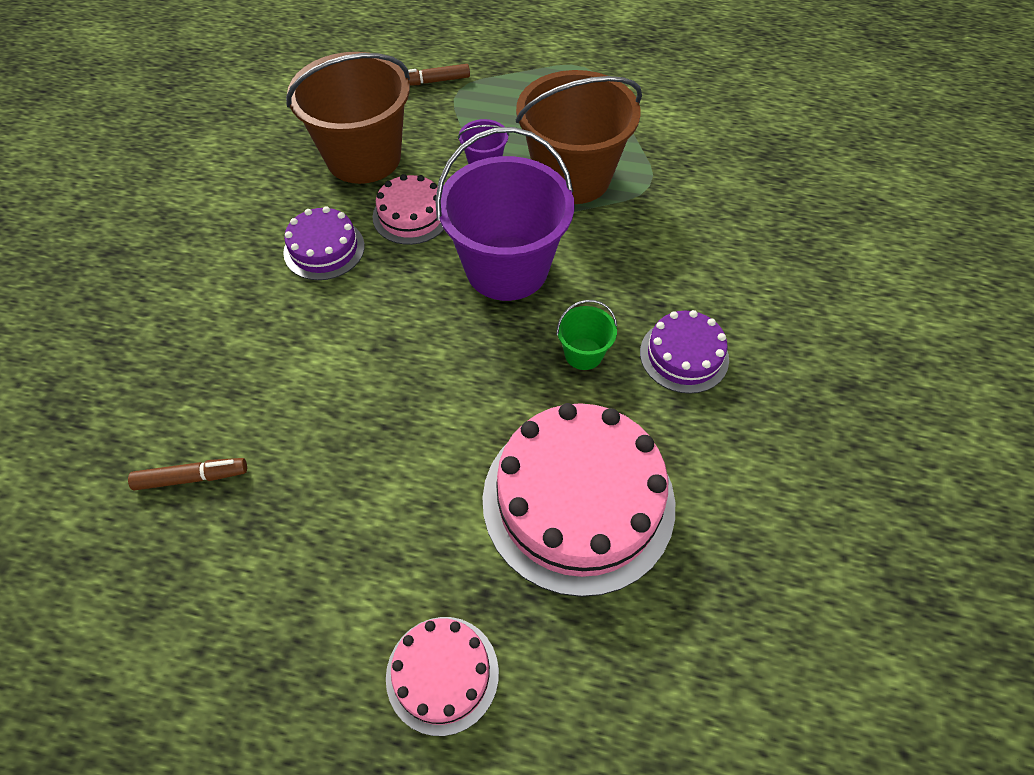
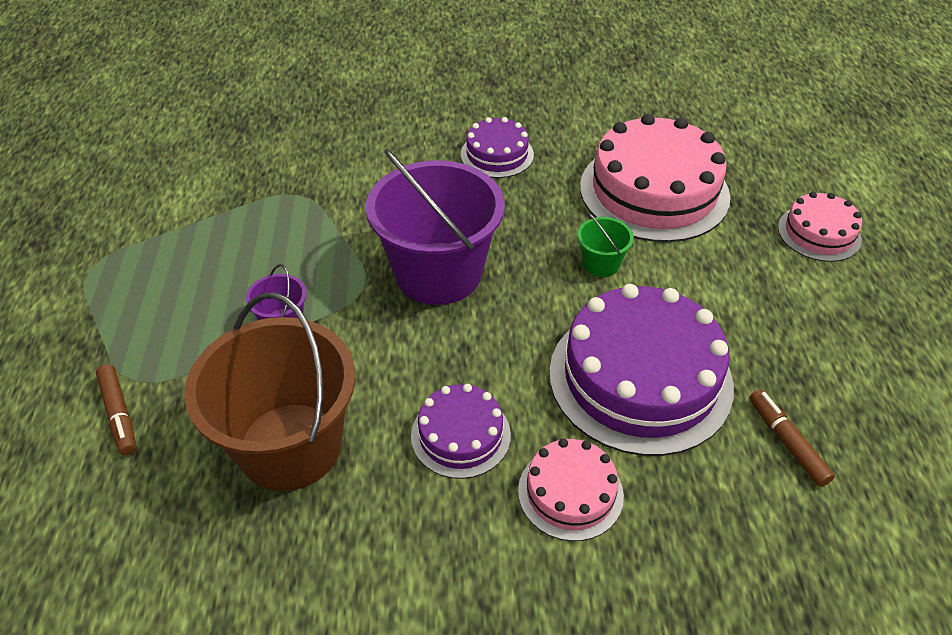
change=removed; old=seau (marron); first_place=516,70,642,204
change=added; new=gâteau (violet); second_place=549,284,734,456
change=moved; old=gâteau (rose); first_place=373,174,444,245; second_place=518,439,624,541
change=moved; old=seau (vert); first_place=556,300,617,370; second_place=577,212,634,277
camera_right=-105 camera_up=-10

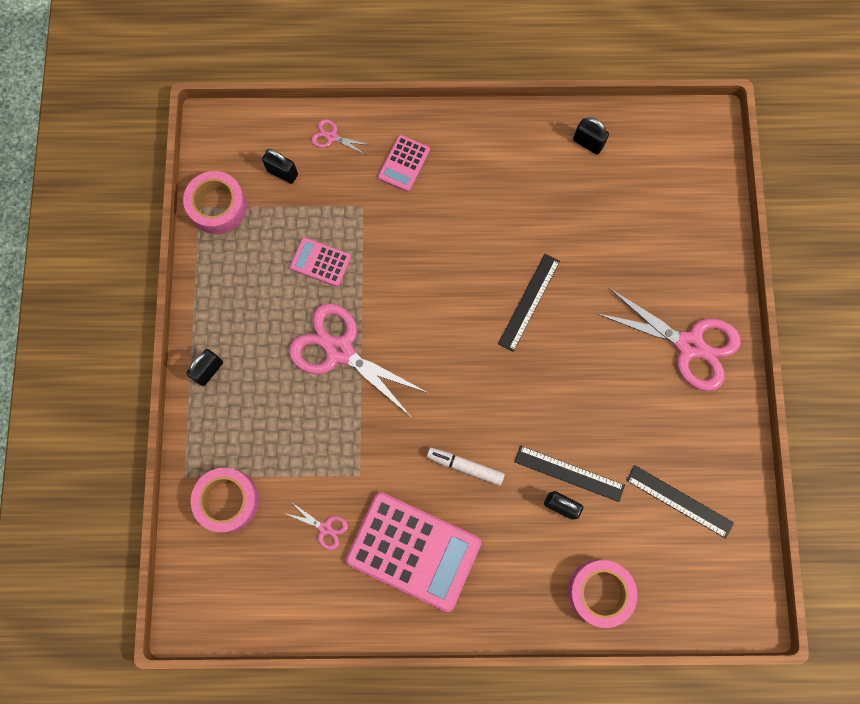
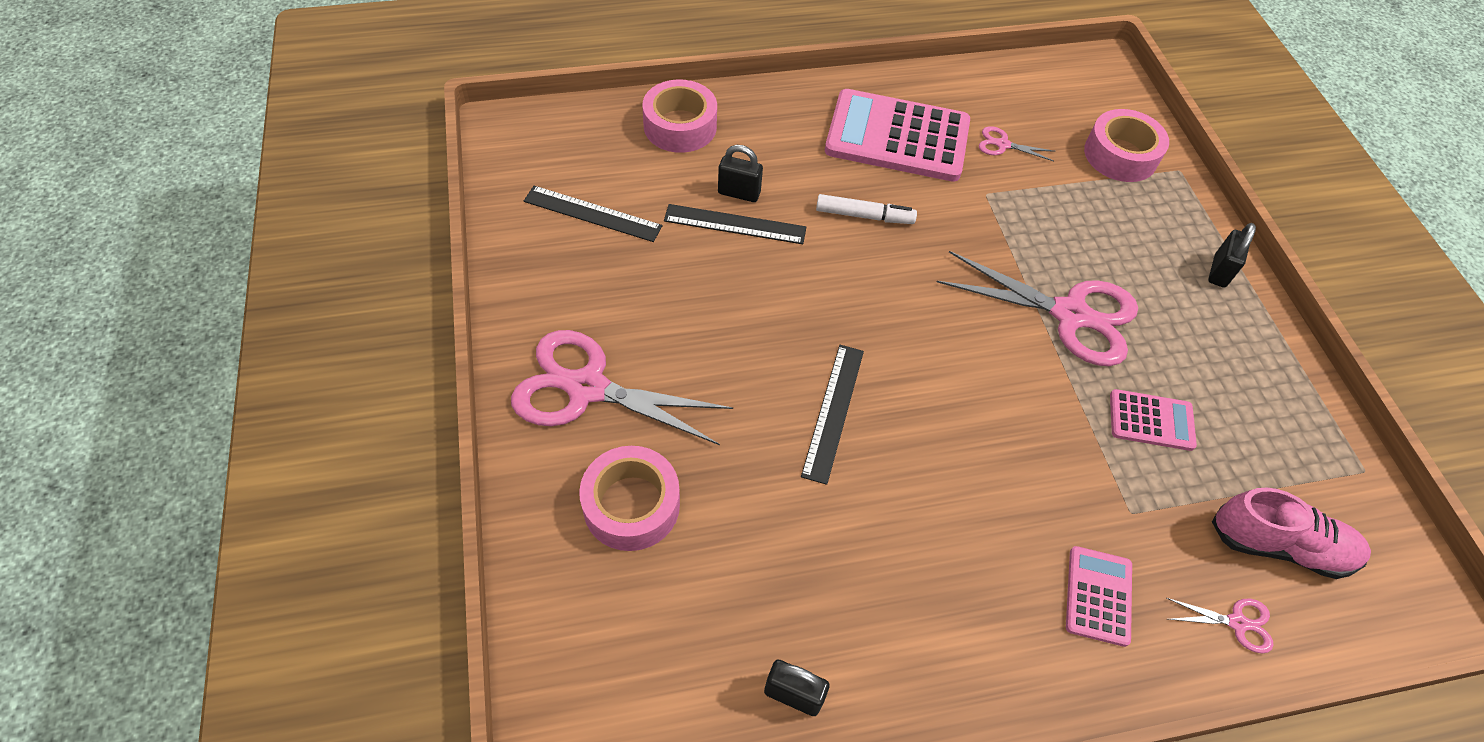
change=moved; old=ruban adhésif (rose); first_place=183,171,247,234; second_place=579,446,680,551
change=replaced; old=cadenas (noir); new=chaussure (rose); first_place=262,149,298,184; second_place=1212,488,1371,579
camera_right=165 camera_up=-20

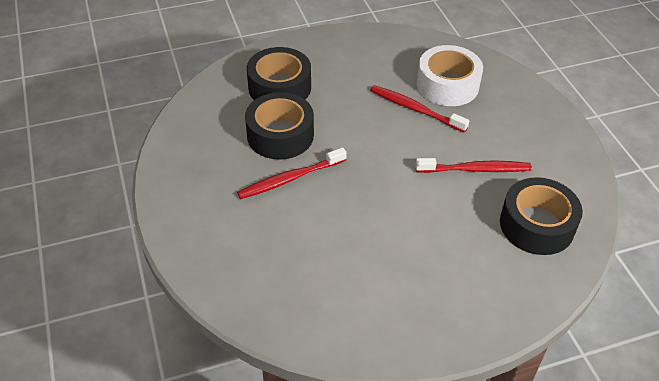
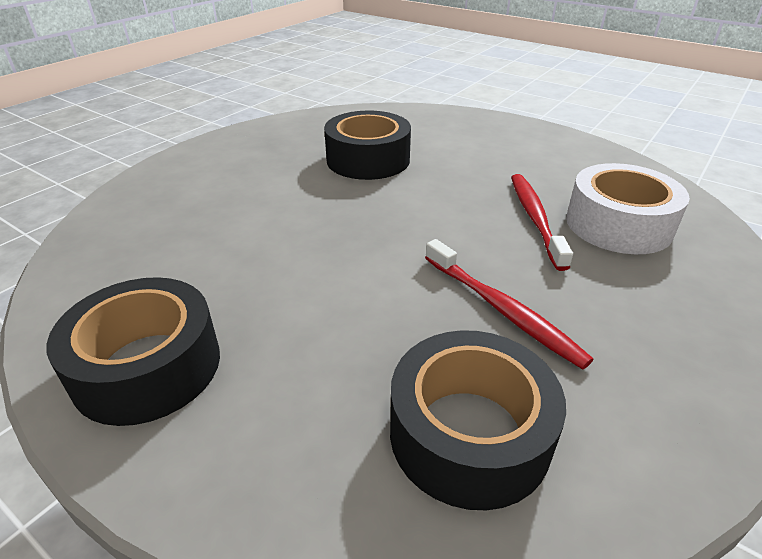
change=removed; old=brosse à dents (rouge); first_place=237,147,347,199
change=moved; old=ruban adhésif (noir); first_place=247,47,311,100; second_place=47,277,220,426
camera_right=55 camera_up=-10

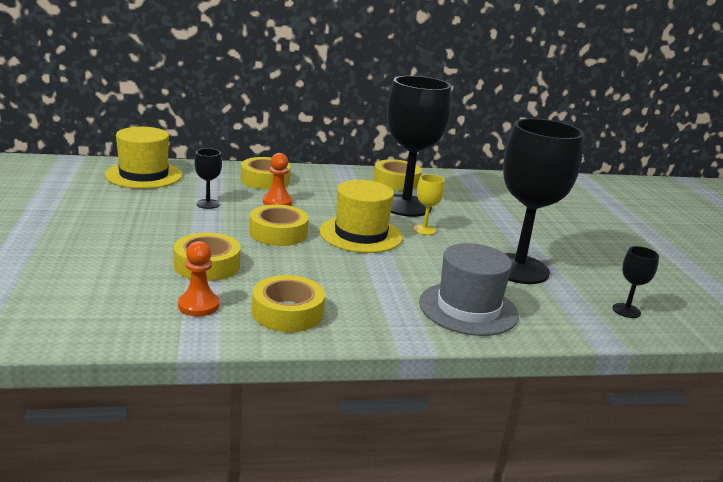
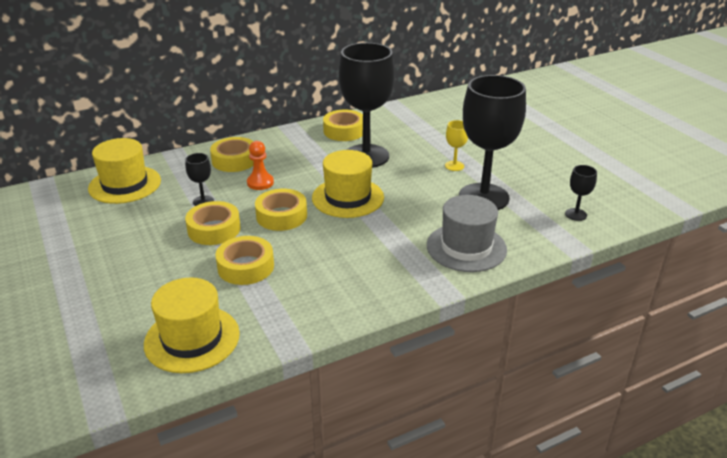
change=removed; old=pion (orange); first_place=178,241,219,316
change=added; new=chapeau (jaune); second_place=144,277,240,373
change=moved; old=ruban adhésif (jaune); first_place=252,275,325,332; second_place=185,201,241,245
change=moved; old=verre à pied (jaune); first_place=413,174,445,235; second_place=445,120,468,171
camera_right=-15 camera_up=10

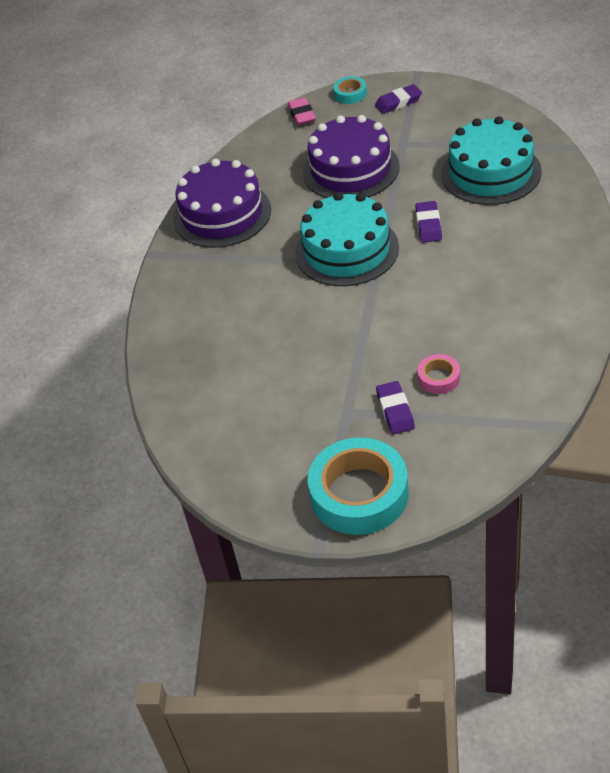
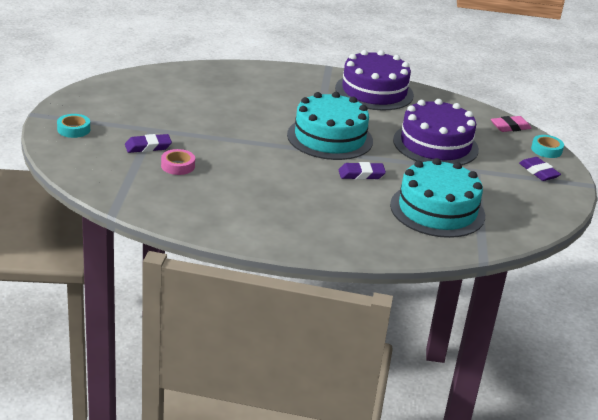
change=resized; old=ruban adhésif (turquoise); first_place=308,437,409,535; second_place=57,114,90,138; factor=0.46
camera_right=75 camera_up=-15

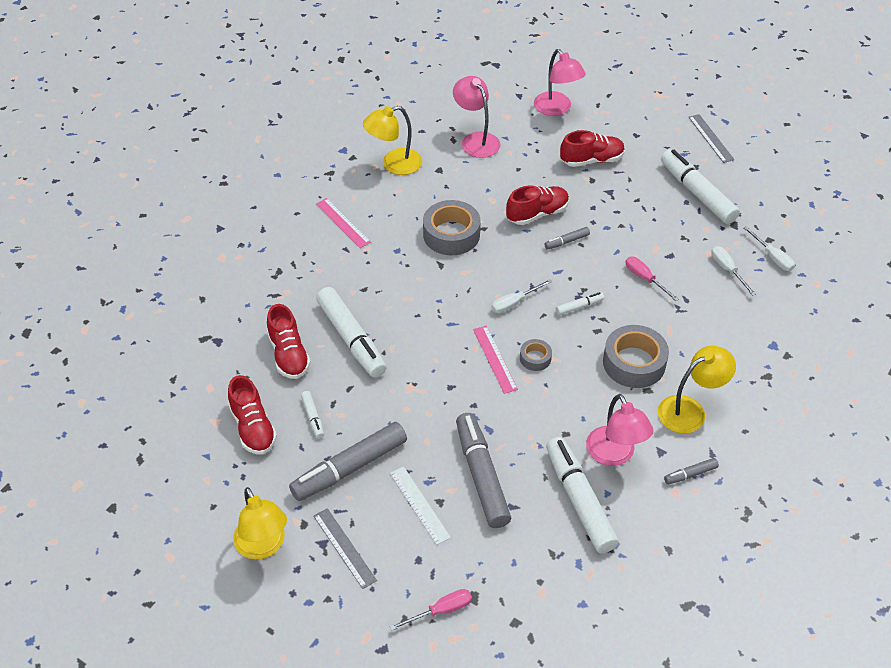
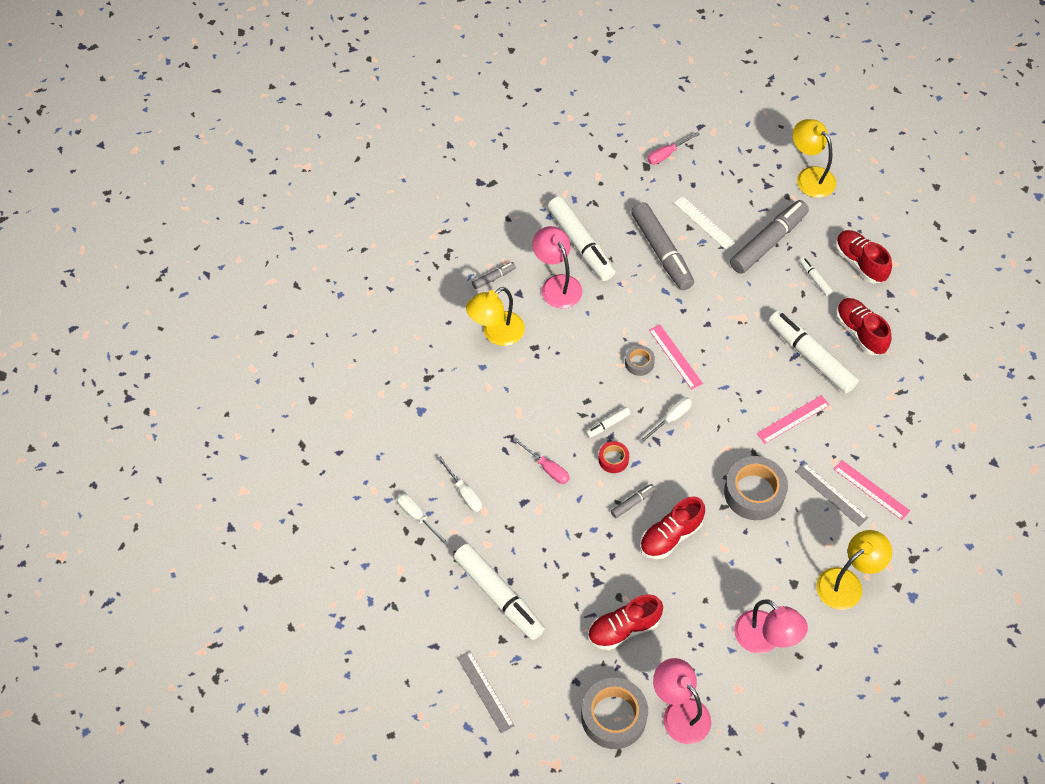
change=added; new=ruban adhésif (rouge); second_place=598,441,629,473
change=added; new=règle (rose); second_place=757,395,830,444
change=moved; old=règle (gris); first_place=313,508,377,589; second_place=795,463,868,527
change=moved; old=ruban adhésif (gris); first_place=603,325,669,388; second_place=581,678,648,749
camera_right=170 camera_up=10

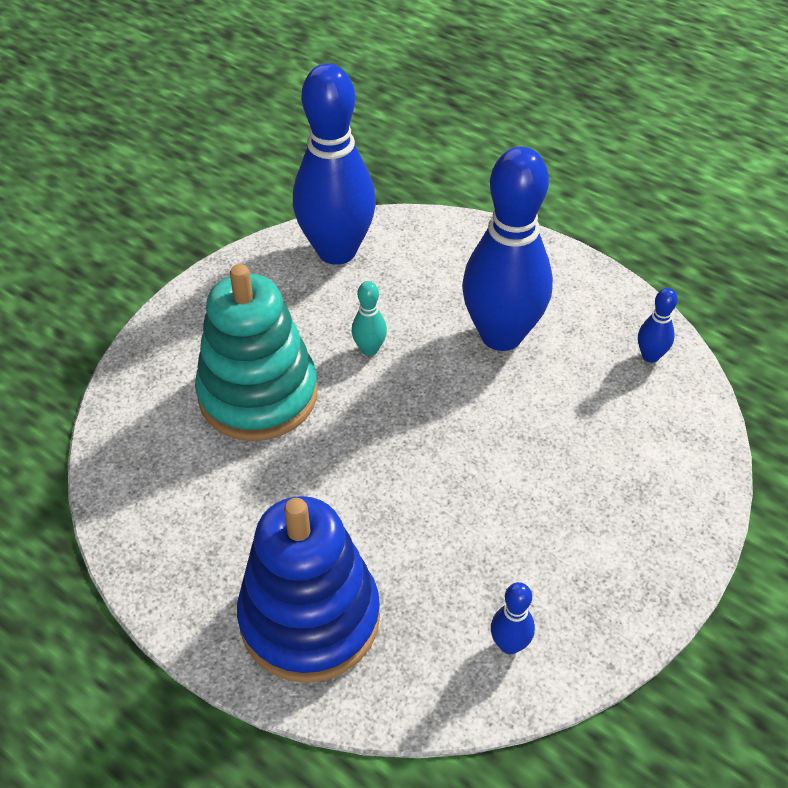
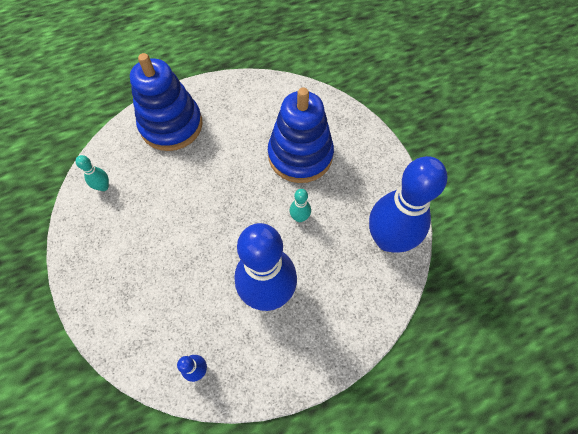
change=recoloured; old=jouet à empiler (turquoise); new=jouet à empiler (bleu); first_place=195,264,318,441; second_place=268,87,334,183
change=recoloured; old=quille (bleu); new=quille (turquoise); first_place=491,582,535,654; second_place=76,155,109,191
camera_right=120 camera_up=15

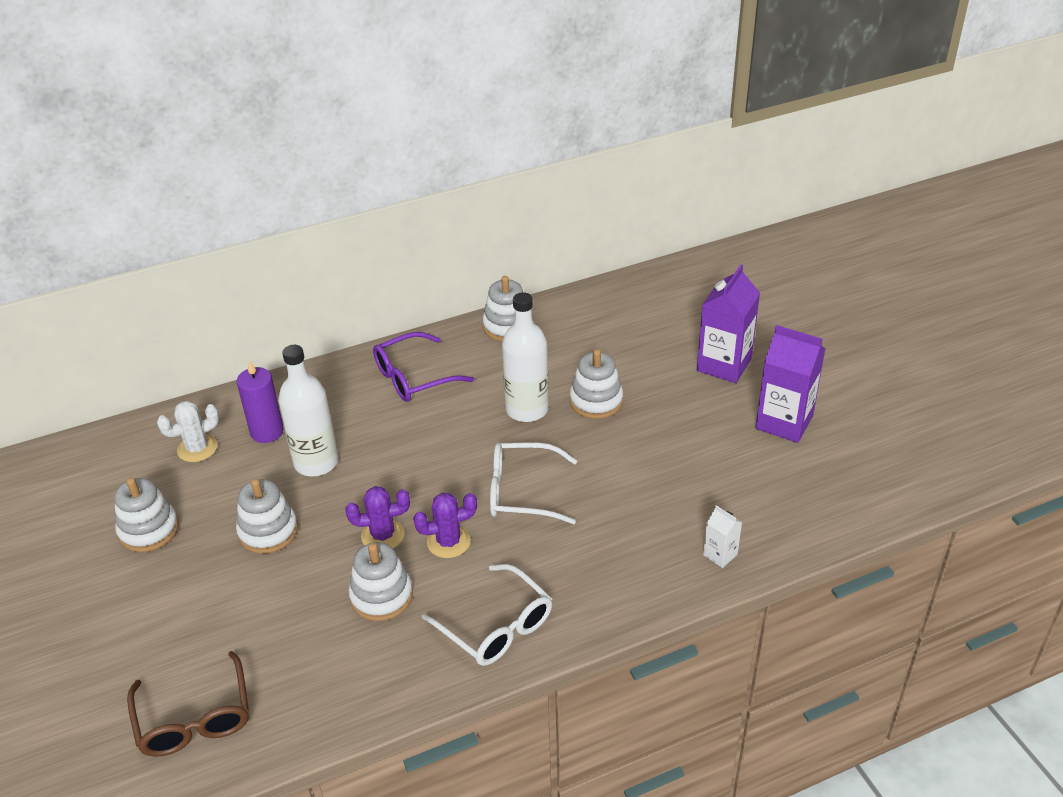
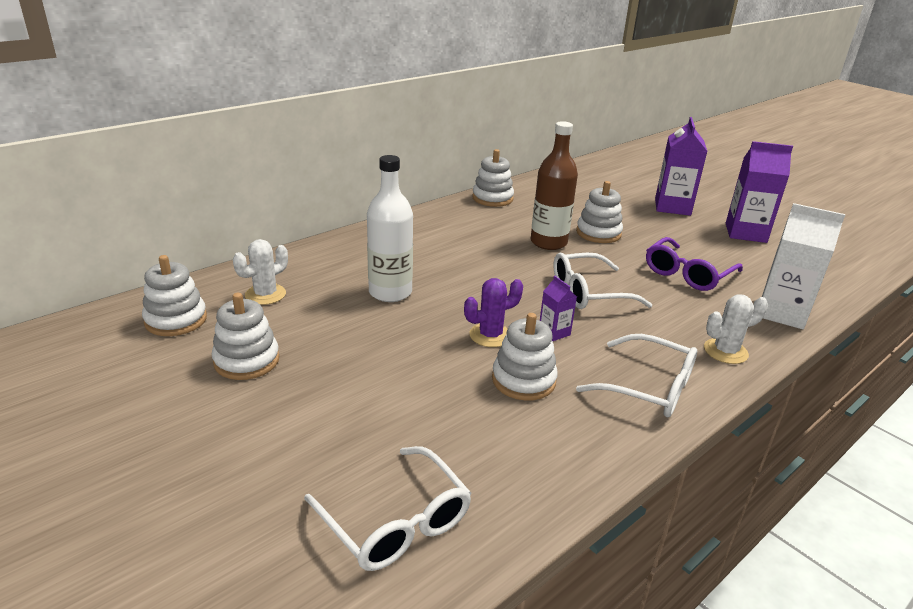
change=removed; old=bougie (violet); first_place=237,360,284,443
change=added; new=cactus (blanc); second_place=704,294,768,364
change=moved; old=jouet à empiler (blanc); first_place=236,479,298,554; second_place=142,255,207,336
change=moved; old=lunettes (violet); first_place=373,332,474,402; second_place=646,237,743,291
change=replaced; old=cactus (violet); new=brique de lait (violet); first_place=413,493,477,558; second_place=540,276,577,341
change=recoloured; old=lunettes (marron); new=lunettes (blanc); first_place=127,651,249,757; second_place=304,446,472,571
change=recoloured; old=bouteille (blanc); new=bouteille (marron); first_place=502,292,549,422; second_place=531,121,578,250
change=resized; old=brique de lait (blanc); first_place=703,505,742,568; second_place=762,203,845,329; factor=2.04
camera_right=-20 camera_up=-10

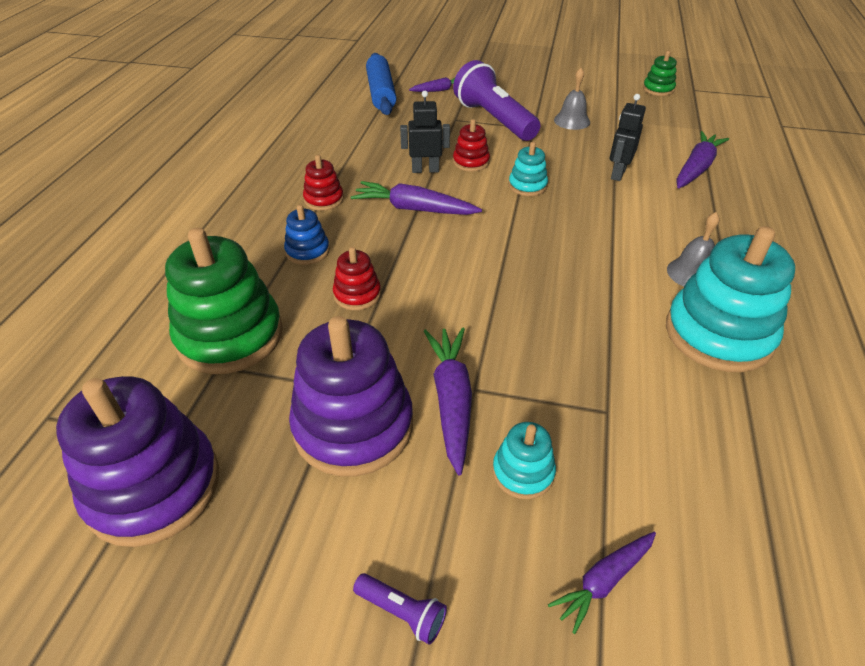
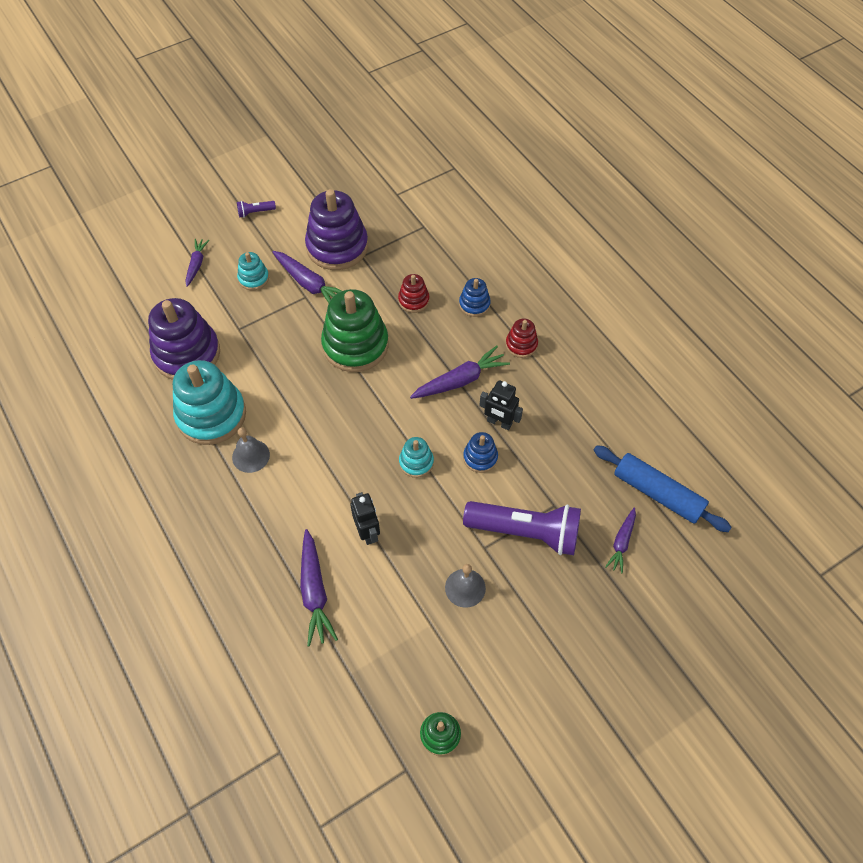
change=moved; old=jouet à empiler (violet); first_place=56,376,219,547; second_place=148,298,220,380
change=moved; old=jouet à empiler (vert); first_place=165,228,283,374; second_place=321,289,389,372
change=recoloured; old=jouet à empiler (rouge); new=jouet à empiler (bleu); first_place=453,119,490,172; second_place=463,432,498,473
change=turned; old=robot (noir); first_place=400,91,450,173; second_place=479,380,523,430; degrees=75
camera_right=135 camera_up=15

